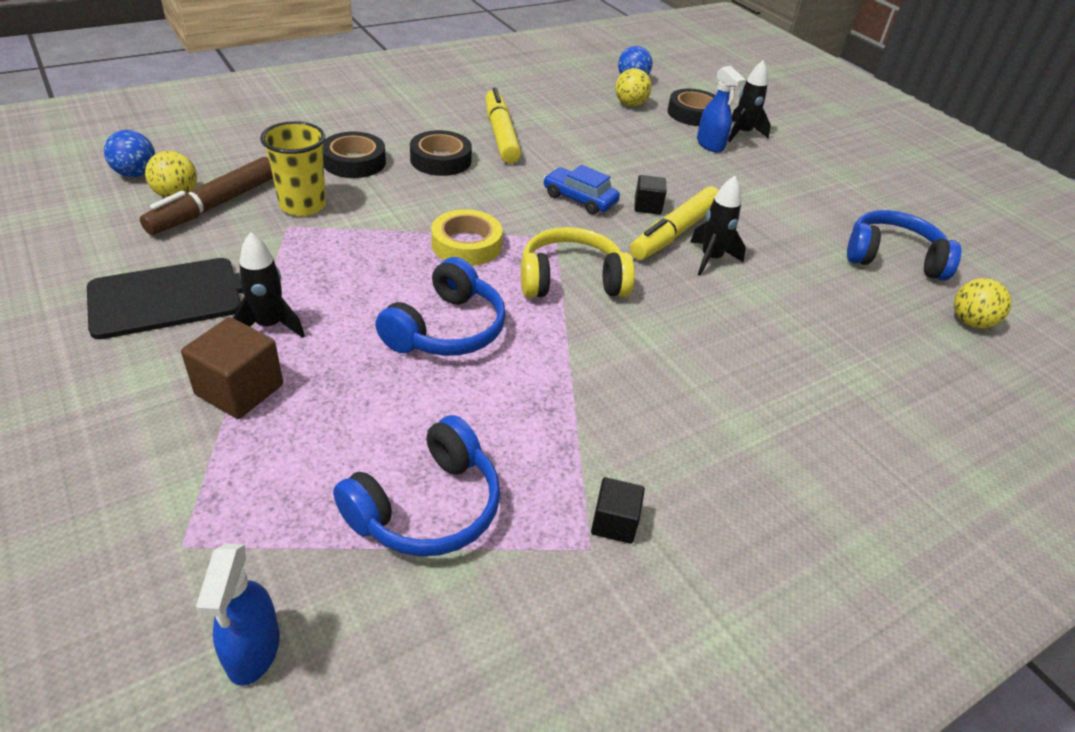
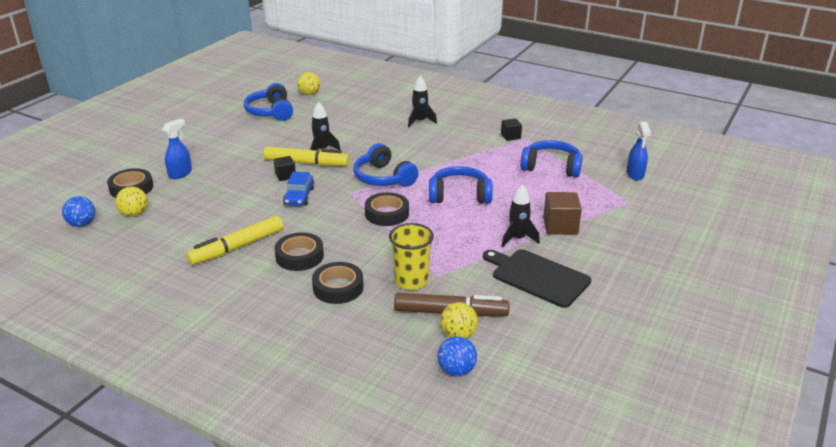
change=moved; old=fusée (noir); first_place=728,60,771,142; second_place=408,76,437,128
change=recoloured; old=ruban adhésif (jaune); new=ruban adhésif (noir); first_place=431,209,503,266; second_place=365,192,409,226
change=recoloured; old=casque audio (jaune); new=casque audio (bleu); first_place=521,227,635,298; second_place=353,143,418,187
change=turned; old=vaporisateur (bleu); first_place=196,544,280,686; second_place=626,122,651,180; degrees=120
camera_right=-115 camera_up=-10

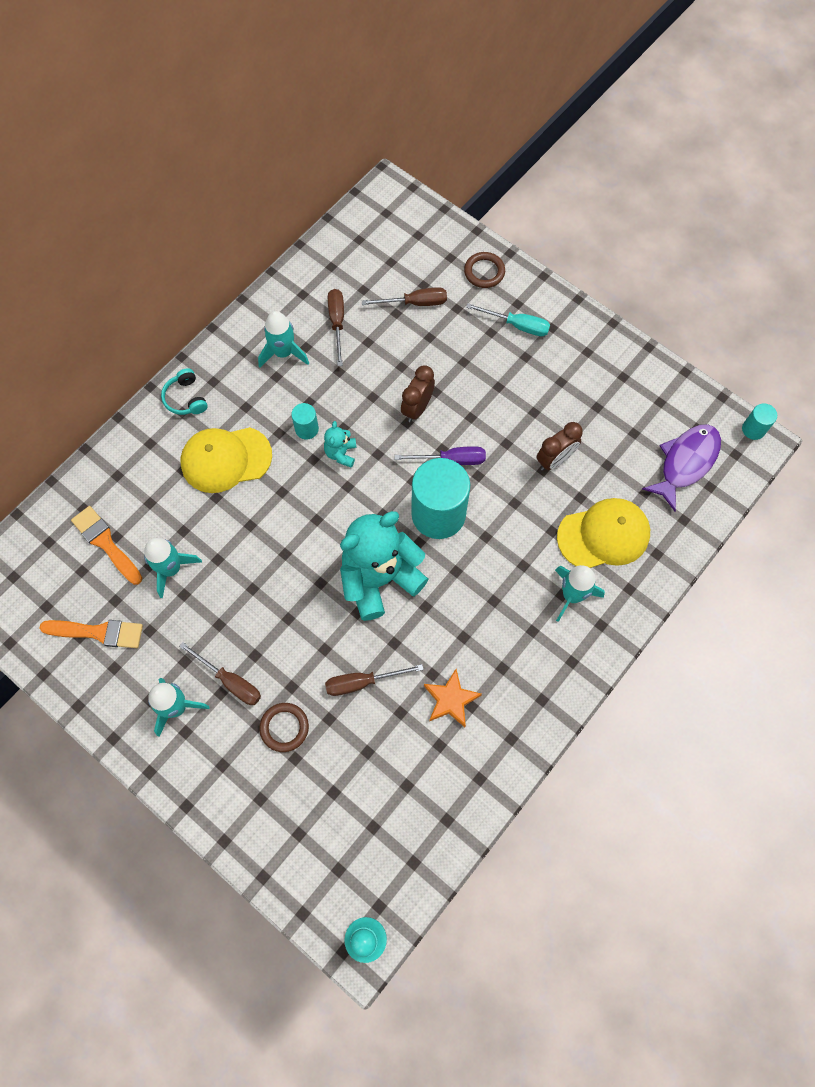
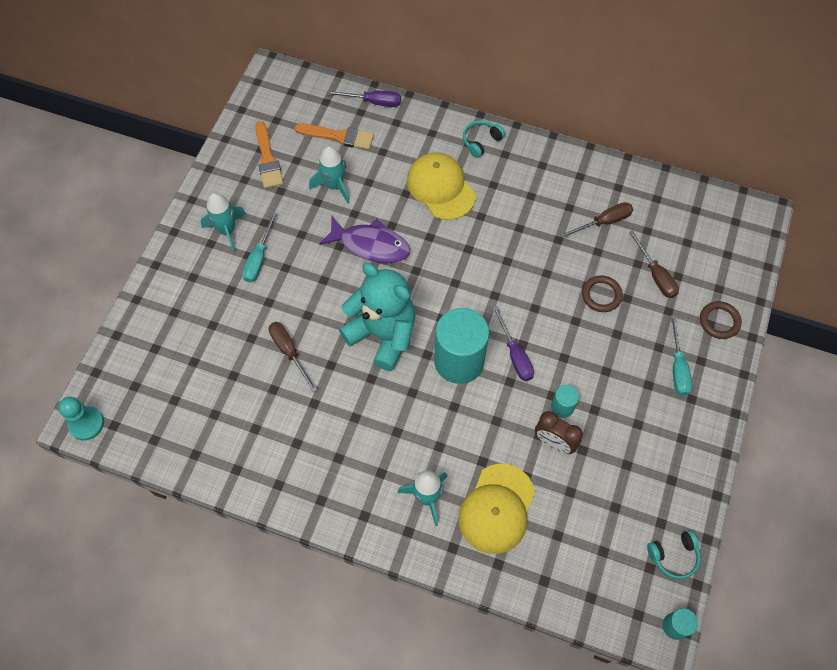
change=removed; old=fusée (turquoise); first_place=258,311,309,367
change=removed; old=ours en peluche (turquoise); first_place=324,421,357,468
change=removed; old=réveil (marron); first_place=401,365,435,422
change=removed; old=étoile (orange); first_place=424,669,482,727
change=added; new=tournevis (violet); second_place=327,91,401,107
change=added; new=casque audio (turquoise); second_place=647,530,701,579
change=moved; old=anneau (marron); first_place=259,703,309,752; second_place=582,275,623,312
change=moved; old=cylindre (turquoise); first_place=291,403,319,440; second_place=551,385,579,418
change=moved; old=poisson (violet); first_place=642,424,721,512; second_place=319,216,410,263
change=recoloured; old=tournevis (marron); new=tournevis (turquoise); first_place=179,642,261,705; second_place=242,212,277,282
change=turned; old=pinceau (orange); first_place=71,506,142,585; second_place=295,124,374,150; degrees=75
change=turned; old=casquette (jaune); first_place=557,498,650,568; second_place=459,464,535,554; degrees=60
camera_right=70 camera_up=-5

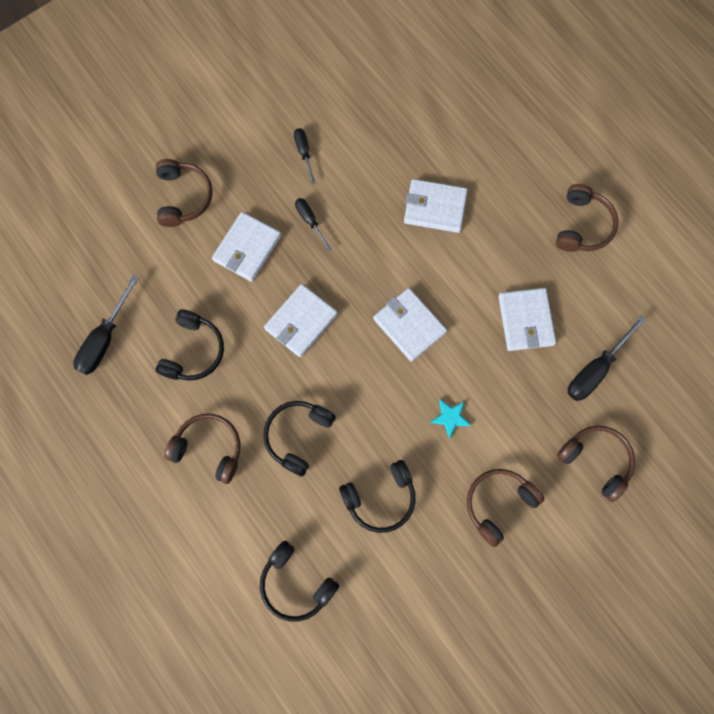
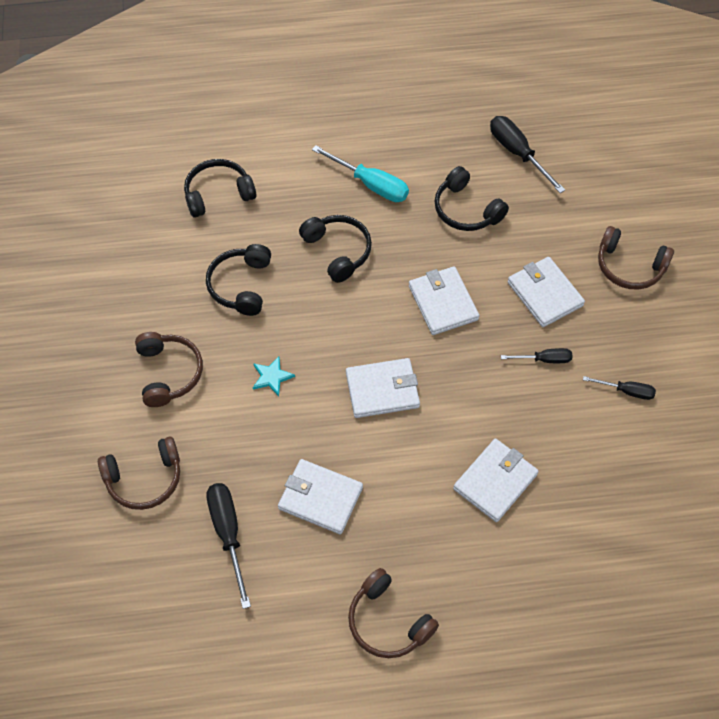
change=replaced; old=casque audio (marron); new=tournevis (turquoise); first_place=164,414,241,484; second_place=312,145,409,202
camera_right=120 camera_up=-15

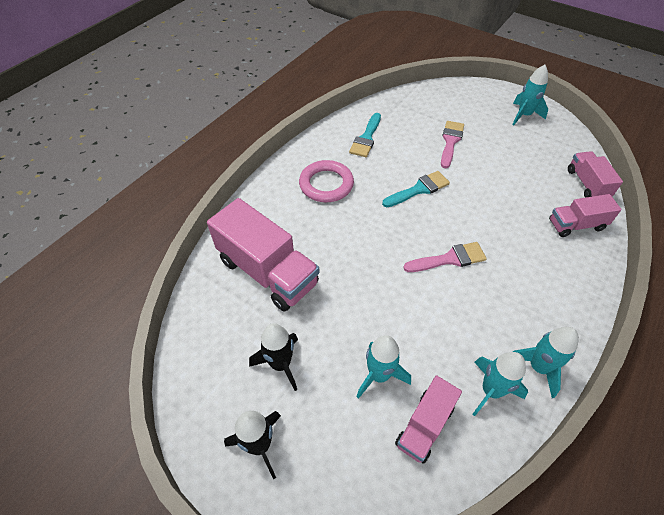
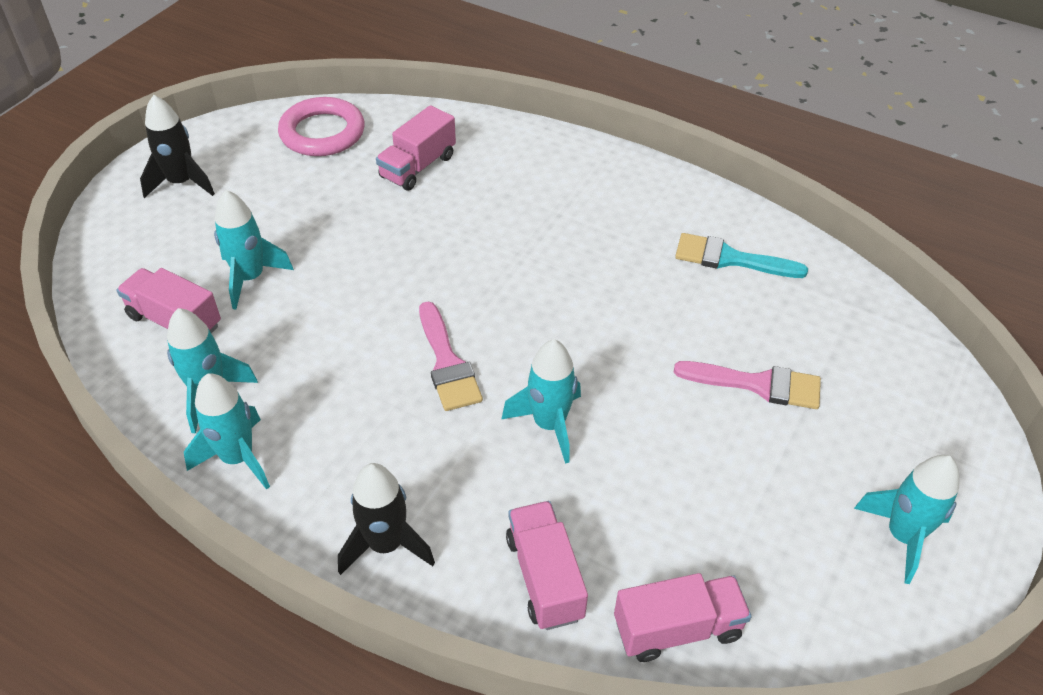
change=removed; old=pinceau (turquoise); first_place=382,171,450,207
change=added; new=fusée (turquoise); second_place=502,339,581,464
change=moved; old=fusée (noir); first_place=249,323,298,391; second_place=338,463,435,575
change=moved; old=anneau (rose); first_place=299,160,354,202; second_place=278,97,364,156
change=resized; old=camion (rose); first_place=207,198,319,312; second_place=376,105,456,190; factor=0.56
camera_right=85 camera_up=-5

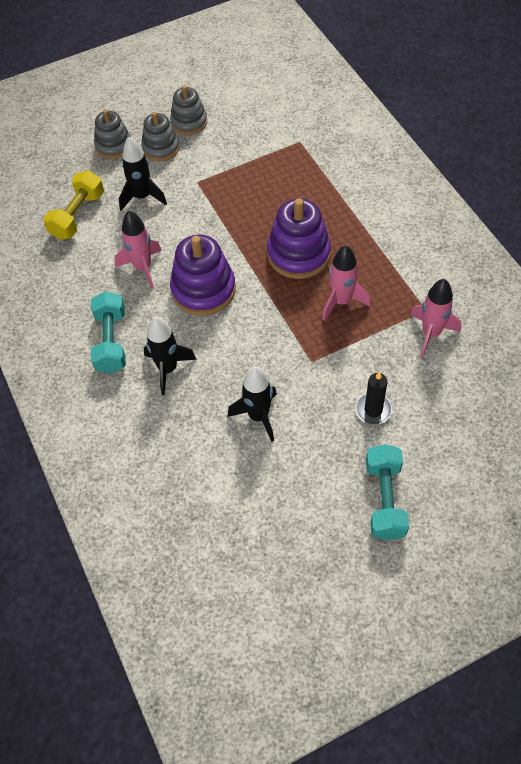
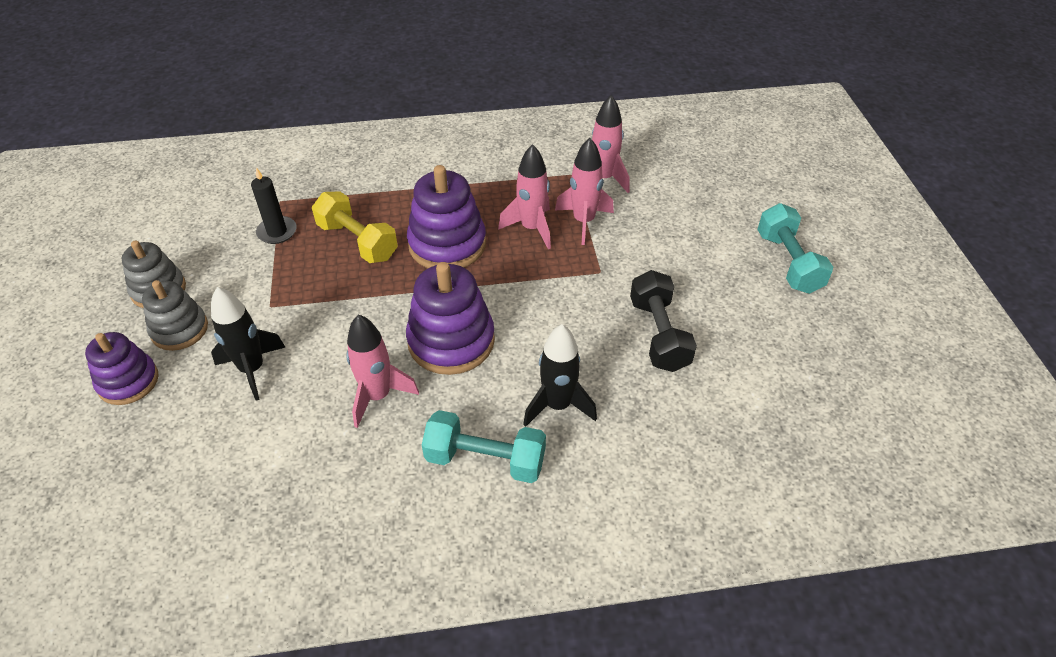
change=added; new=fusée (rose); second_place=555,138,614,245
change=moved; old=haltère (jaune); first_place=43,171,104,240; second_place=312,191,398,263
change=moved; old=bougie (noir); first_place=355,371,392,425; second_place=251,167,297,244
change=replaced; old=fusée (noir); new=haltère (noir); first_place=227,367,277,442; second_place=630,270,697,372
change=recoloured; old=jouet à empiler (gris); new=jouet à empiler (violet); first_place=94,109,131,159; second_place=85,332,159,405
change=turned; old=haltère (turquoise); first_place=366,444,409,540; second_place=757,203,833,294; degrees=60
camera_right=-75 camera_up=-10

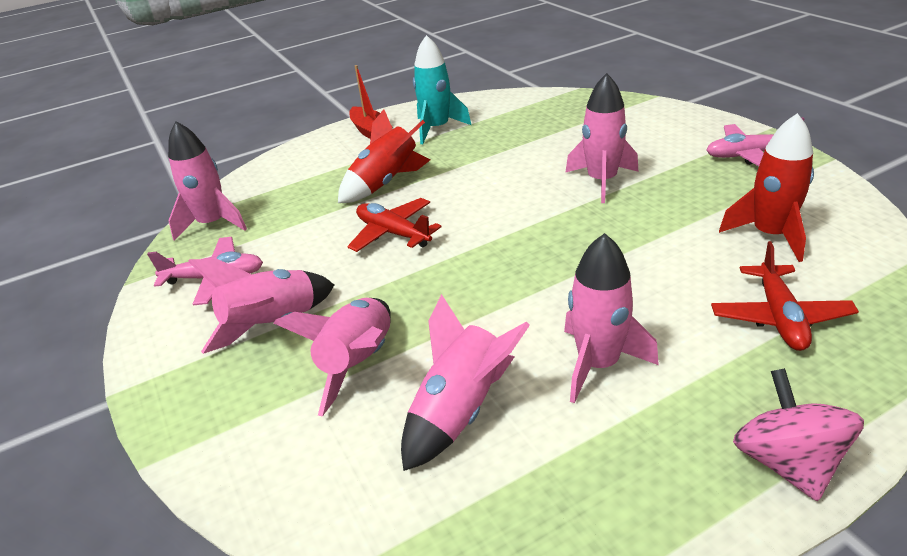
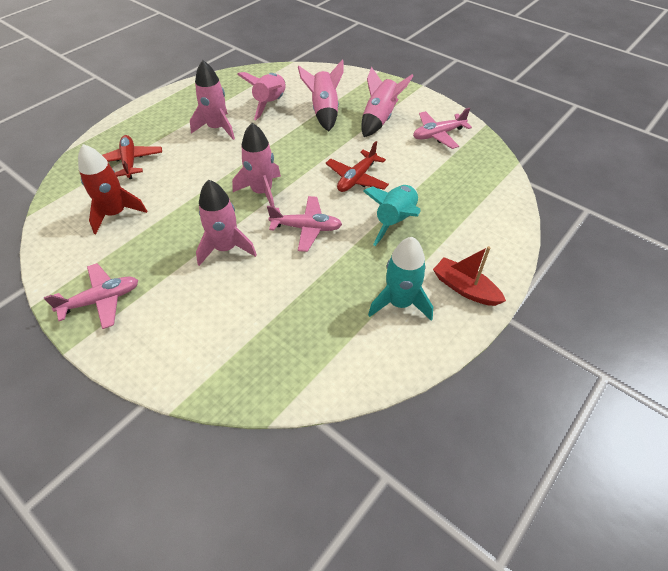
change=removed; old=toupie (rose); first_place=733,368,864,501
change=added; new=avion (rose); second_place=267,196,342,252
change=moved; old=fusée (rose); first_place=168,121,247,241; second_place=232,123,281,207
change=recoloured; old=fusée (rouge); new=fusée (turquoise); first_place=338,109,431,203; second_place=363,185,420,246
change=turned; old=avion (rouge); first_place=347,198,441,252; second_place=326,141,389,192; degrees=105
camera_right=155 camera_up=15

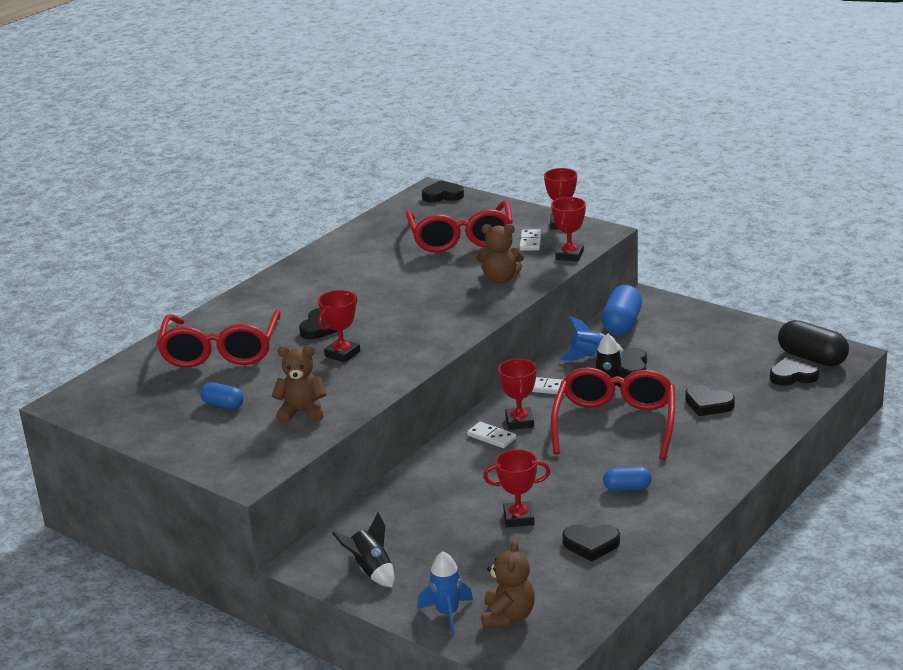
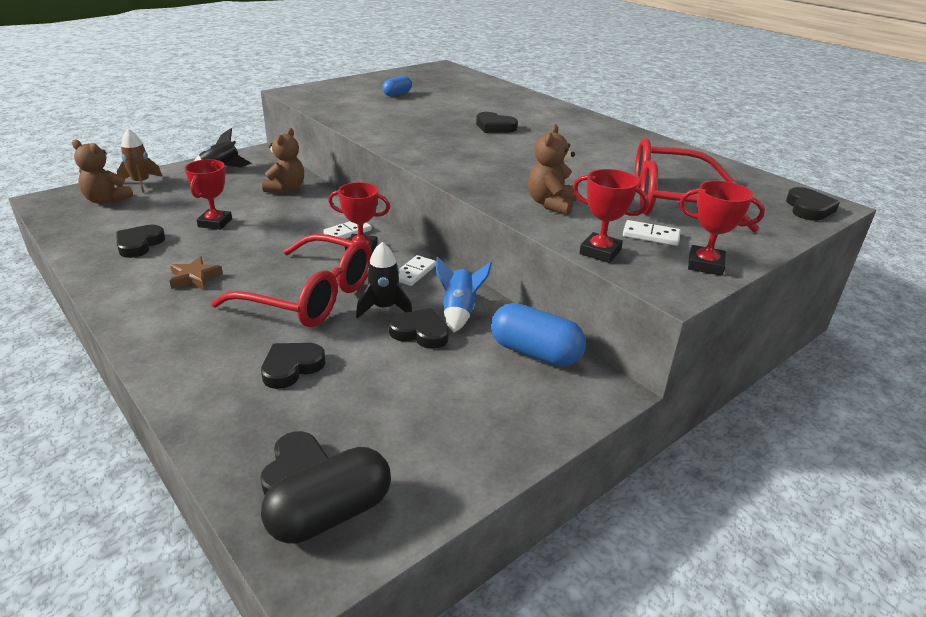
change=removed; old=lunettes (rouge); first_place=157,309,281,368
change=removed; old=trophée (rouge); first_place=318,290,360,363
change=moved; old=ours en peluche (marron); first_place=272,345,327,424; second_place=262,128,304,193
change=replaced; old=gélule (bleu); new=étoile (marron); first_place=603,466,651,491; second_place=169,256,223,290
change=recoloured; old=fusée (bleu); new=fusée (marron); first_place=417,551,473,634; second_place=117,129,162,193
camera_right=100 camera_up=5

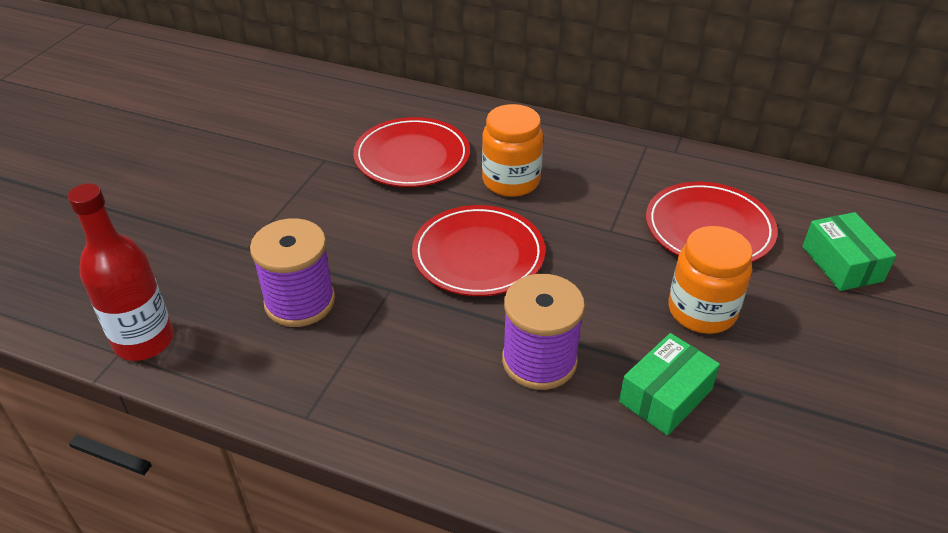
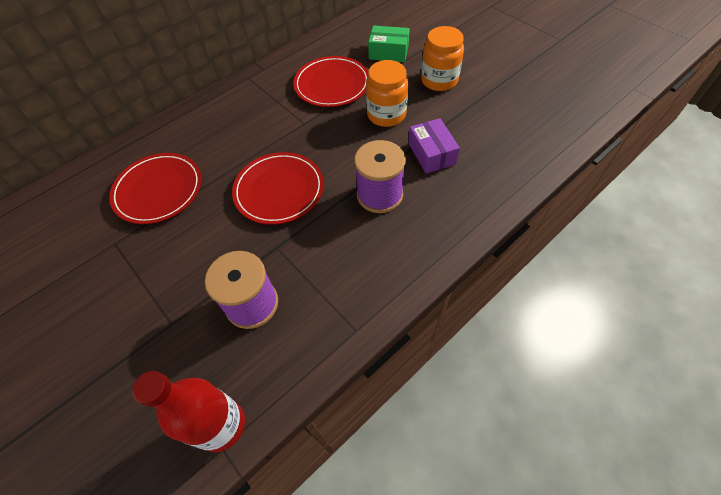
change=moved; old=bocal (orange); first_place=482,104,543,197; second_place=421,26,464,91
change=recoloured; old=boîte (vert); new=boîte (violet); first_place=619,333,720,436; second_place=409,118,460,174
camera_right=-60 camera_up=15

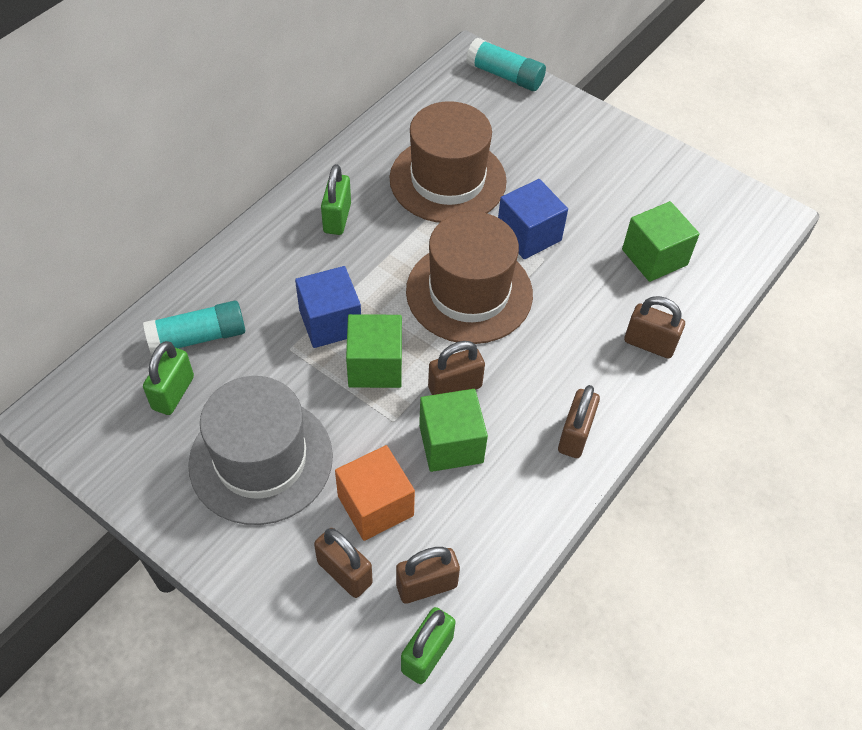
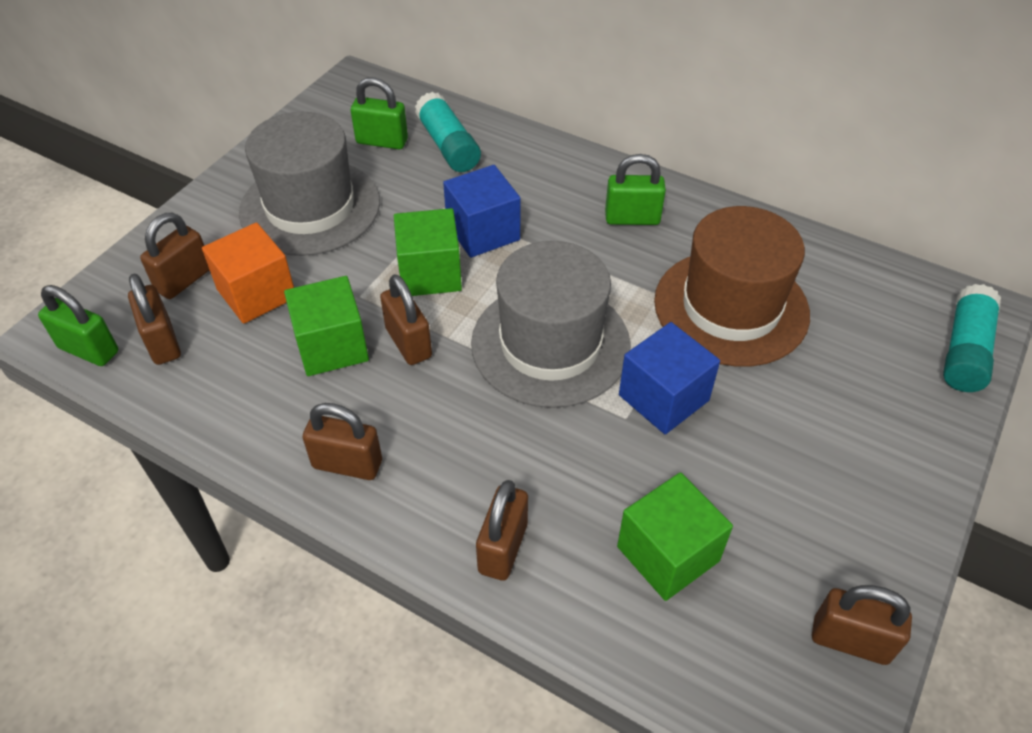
change=added; new=cadenas (marron); second_place=812,585,912,665
change=recoloured; old=chapeau (marron); new=chapeau (gris); first_place=406,211,533,344; second_place=471,241,631,408
camera_right=85 camera_up=-5

